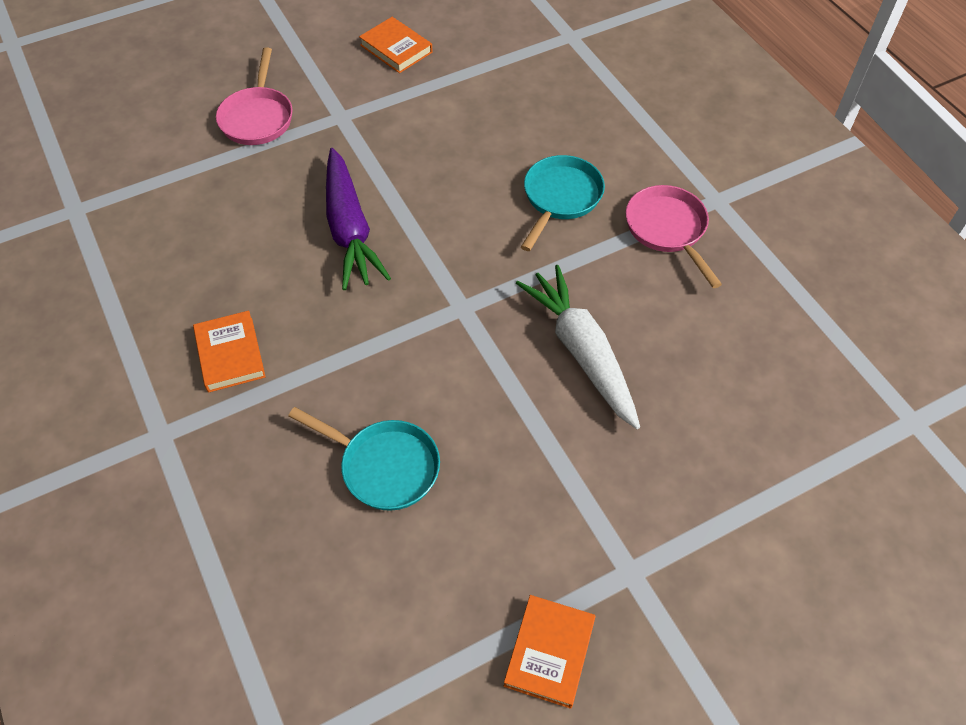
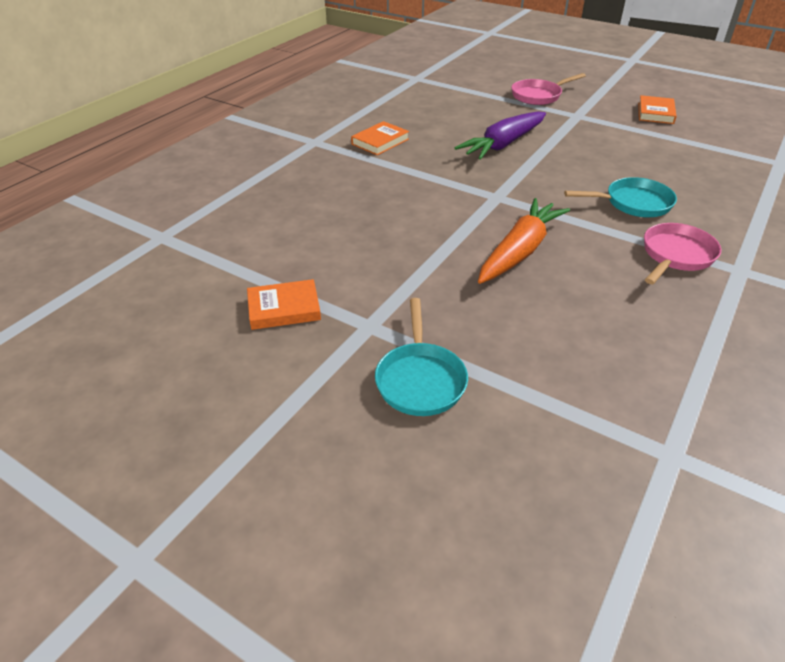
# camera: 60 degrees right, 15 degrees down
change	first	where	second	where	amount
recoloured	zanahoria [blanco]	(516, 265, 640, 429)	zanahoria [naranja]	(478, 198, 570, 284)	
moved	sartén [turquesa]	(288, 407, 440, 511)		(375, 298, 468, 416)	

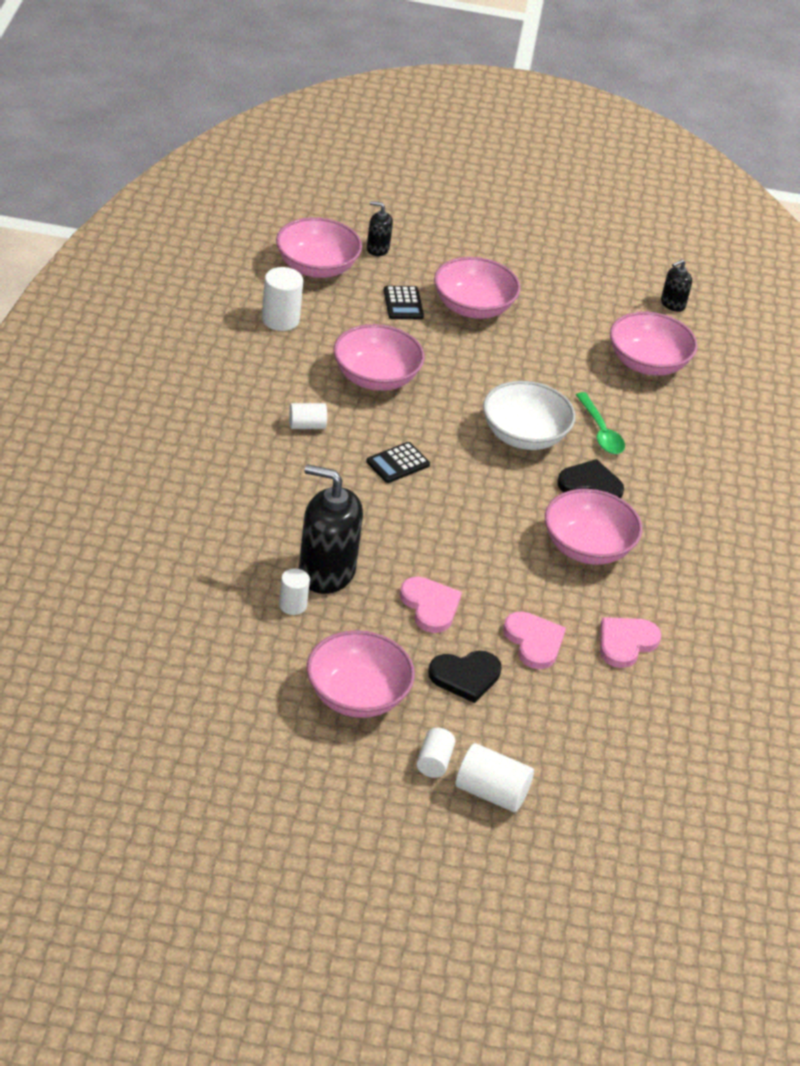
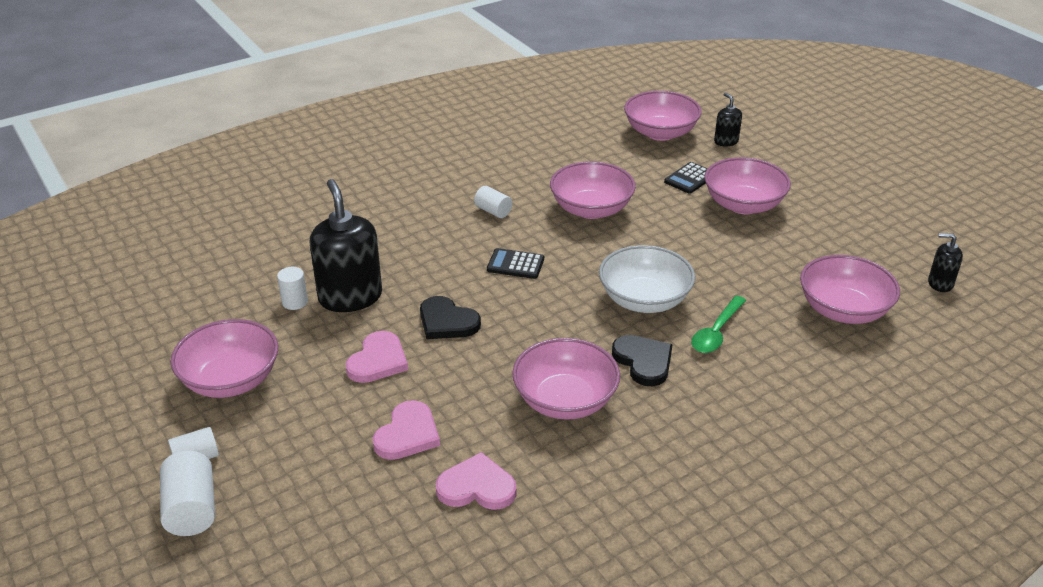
# camera: 55 degrees right, 5 degrees down
change	first	where	second	where	amount
removed	cilindro [blanco]	(262, 267, 303, 331)			
moved	corazón [negro]	(428, 651, 502, 703)		(420, 296, 481, 339)	

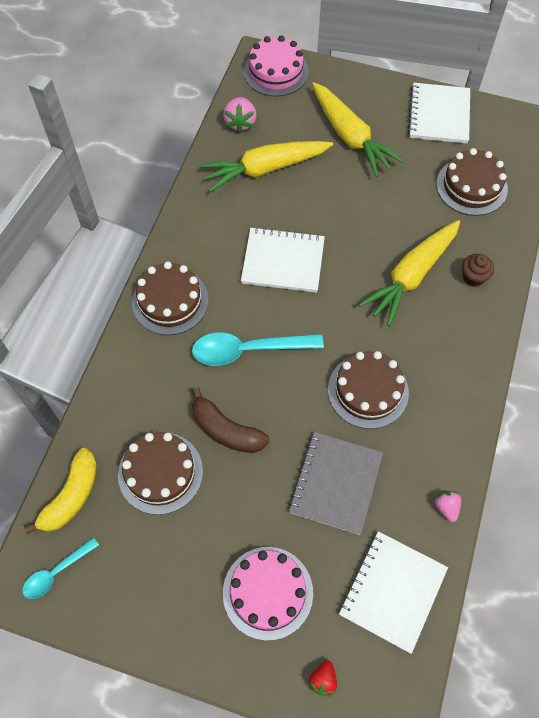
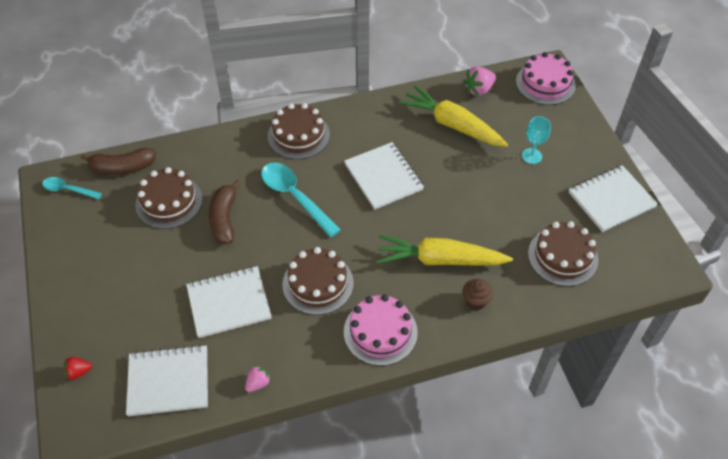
# camera: 55 degrees right, 10 degrees down
change	first	where	second	where	amount
replaced	zanahoria [amarillo]	(312, 82, 404, 177)	copa [turquesa]	(522, 116, 551, 164)	
recoloured	cuaderno [gris]	(289, 432, 383, 535)	cuaderno [blanco]	(186, 266, 272, 338)	
recoloured	plátano [amarillo]	(24, 448, 97, 534)	plátano [marrón]	(81, 148, 156, 175)	
moved	tarta [rosa]	(223, 547, 313, 641)		(344, 294, 418, 366)	

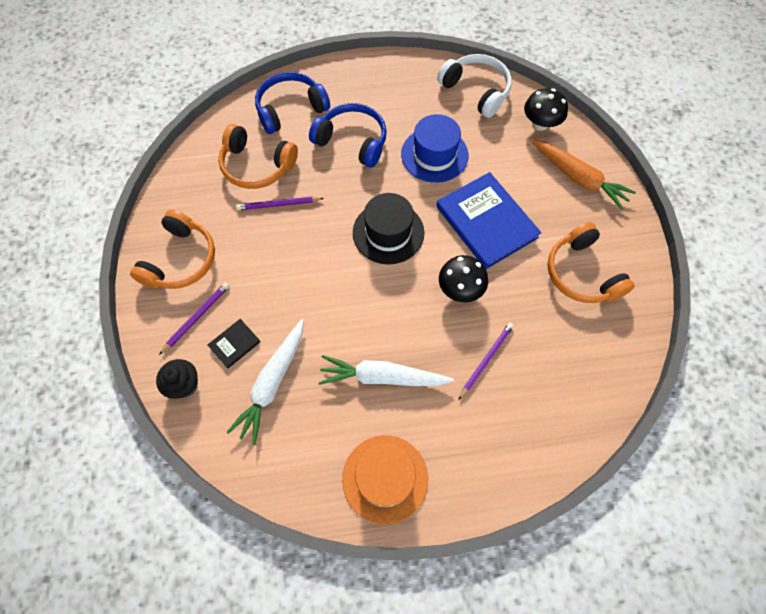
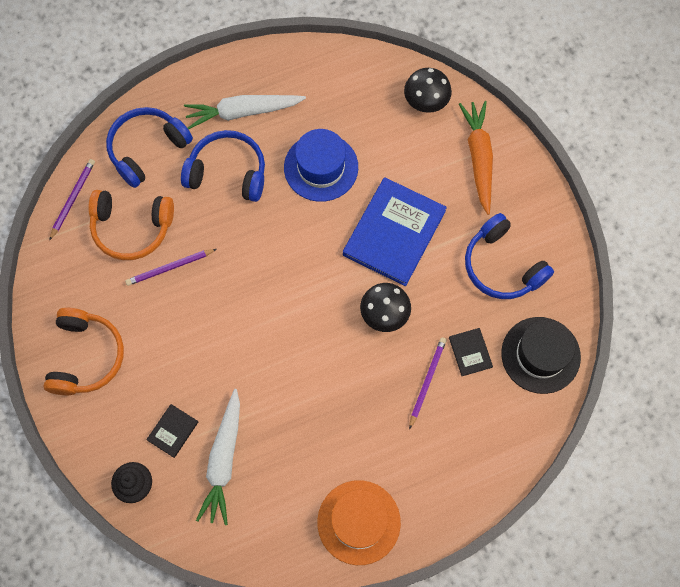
# camera: 15 degrees left, 5 degrees up
change	first	where	second	where	amount
removed	auriculares [blanco]	(437, 54, 512, 118)			
turned	zanahoria [naranja]	(531, 140, 636, 210)		(459, 101, 493, 215)	120 degrees counterclockwise
turned	libro [azul]	(436, 172, 542, 269)		(343, 177, 447, 286)	75 degrees clockwise
moved	sombrero [negro]	(353, 193, 424, 264)		(501, 317, 581, 394)	
recoloured	auriculares [naranja]	(548, 222, 635, 303)	auriculares [azul]	(465, 213, 554, 299)	
moved	lápiz [morado]	(159, 282, 229, 355)		(49, 159, 95, 241)	
moved	zanahoria [blanco]	(318, 355, 454, 386)		(184, 95, 306, 129)	
added			libro [negro]	(449, 328, 493, 376)	

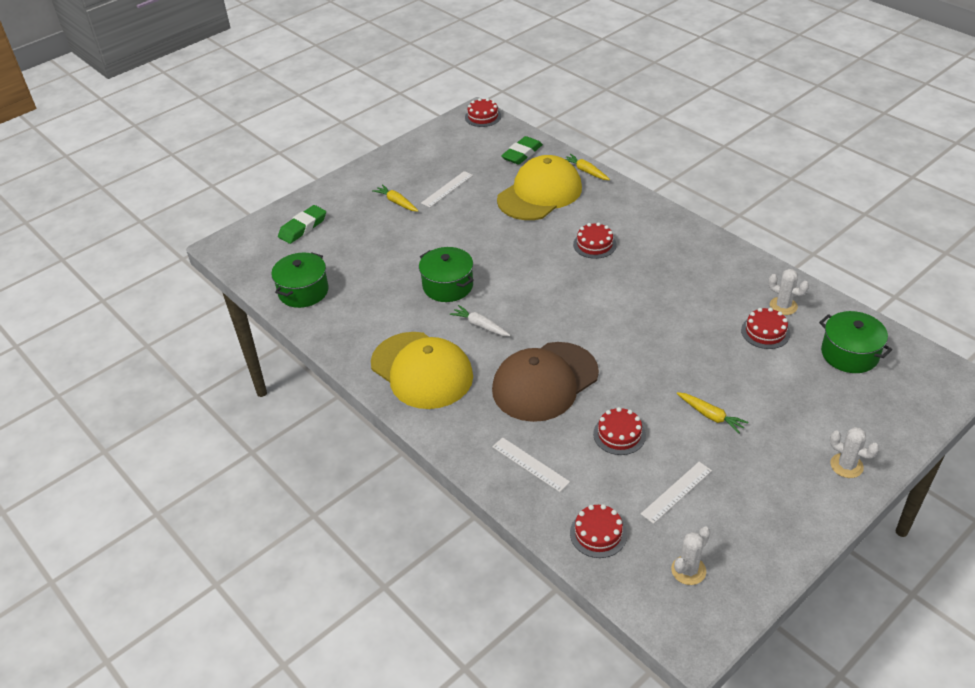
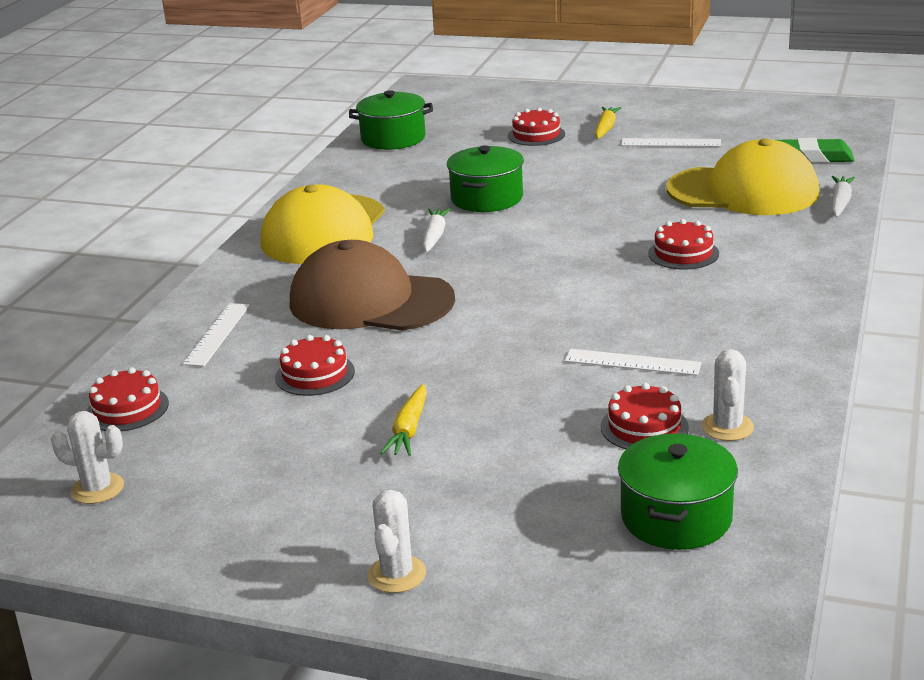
# camera: 60 degrees right, 15 degrees down
change	first	where	second	where	amount
moved	tarta [rojo]	(465, 98, 501, 127)		(508, 107, 565, 146)	
recoloured	zanahoria [amarillo]	(565, 154, 610, 180)	zanahoria [blanco]	(832, 176, 855, 217)	
removed	goma de borrar [verde]	(278, 205, 326, 244)			
moved	regla [blanco]	(641, 462, 712, 524)		(565, 349, 702, 376)	

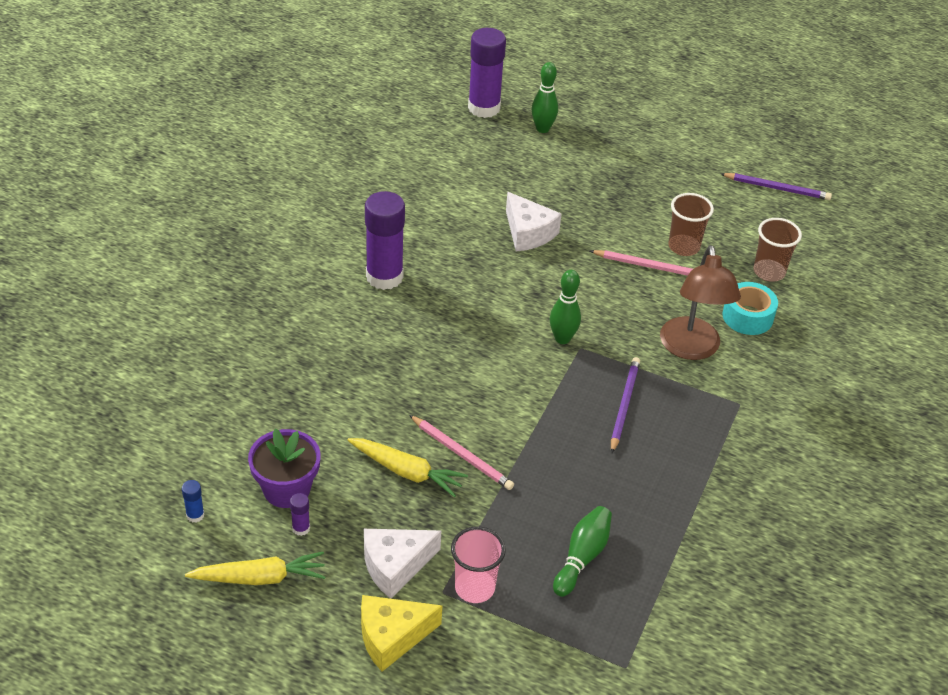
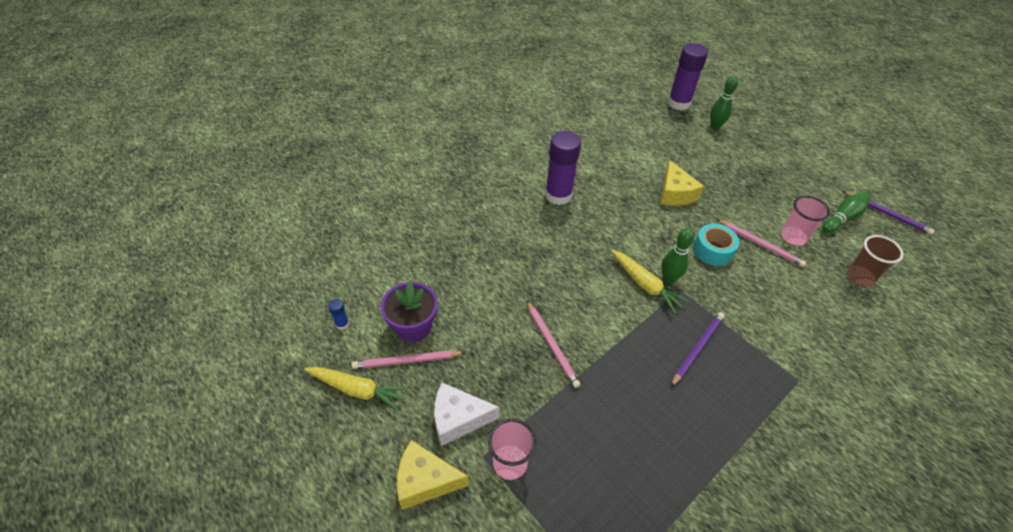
# camera: 25 degrees right, 5 degrees up
change	first	where	second	where	amount
recoloured	queso [blanco]	(506, 192, 562, 251)	queso [amarillo]	(660, 160, 704, 206)	
recoloured	vaso [marrón]	(668, 193, 714, 256)	vaso [rosa]	(781, 196, 830, 246)	
removed	lámpara [marrón]	(660, 245, 741, 360)			
moved	cinta adhesiva [turquesa]	(722, 282, 778, 335)		(693, 224, 739, 266)	
moved	zanahoria [amarillo]	(347, 438, 468, 497)		(611, 250, 689, 314)	
replaced	barra de pegamento [morado]	(290, 493, 310, 536)	lápiz [rosa]	(352, 350, 466, 369)	
moved	bolo [verde]	(553, 506, 612, 597)		(822, 192, 871, 233)	

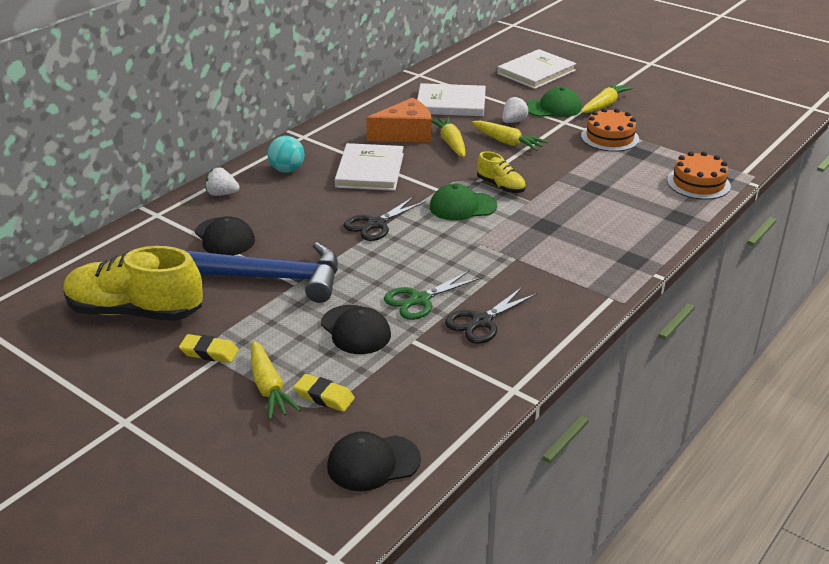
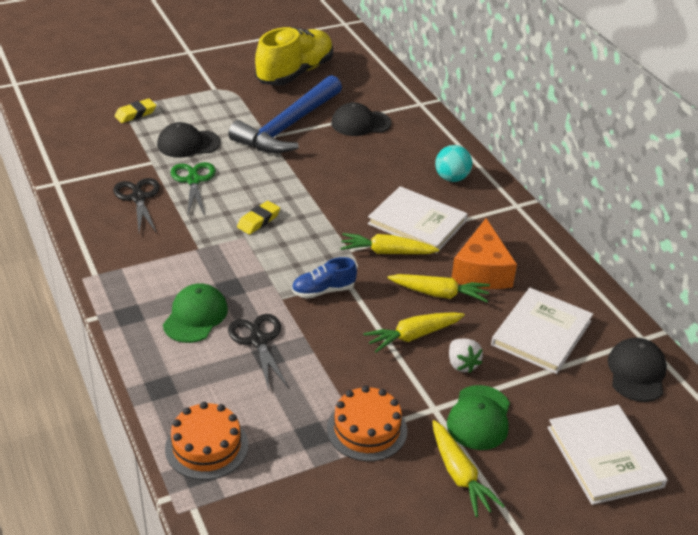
# camera: 115 degrees right, 5 degrees up
change	first	where	second	where	amount
recoloured	zapato [amarillo]	(477, 151, 526, 193)	zapato [azul]	(292, 257, 357, 299)	
removed	fresa [blanco]	(206, 167, 240, 196)			
moved	gorra [verde]	(430, 183, 497, 221)		(163, 284, 228, 343)	
moved	tijeras [negro]	(344, 196, 426, 241)		(228, 314, 288, 391)	
moved	goma de borrar [amarillo]	(179, 334, 239, 363)		(237, 201, 280, 234)	
moved	zanahoria [amarillo]	(251, 341, 301, 419)		(340, 233, 439, 254)	
moved	gorra [negro]	(327, 431, 421, 491)		(608, 337, 667, 402)	

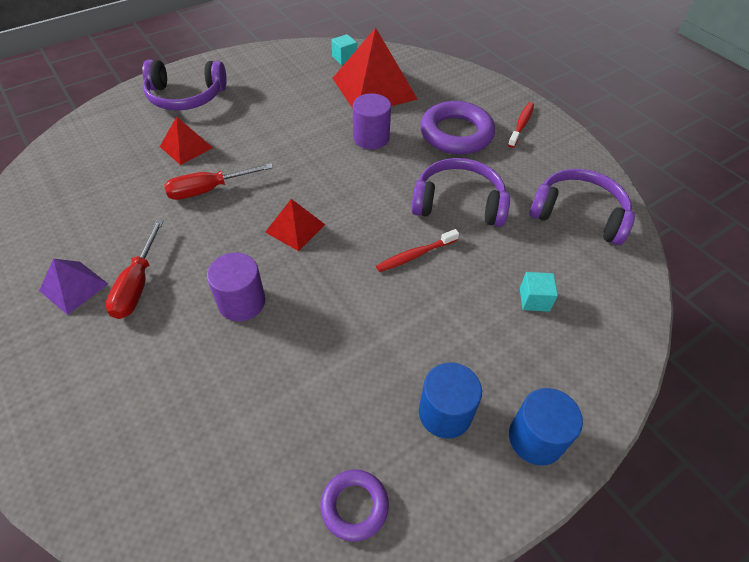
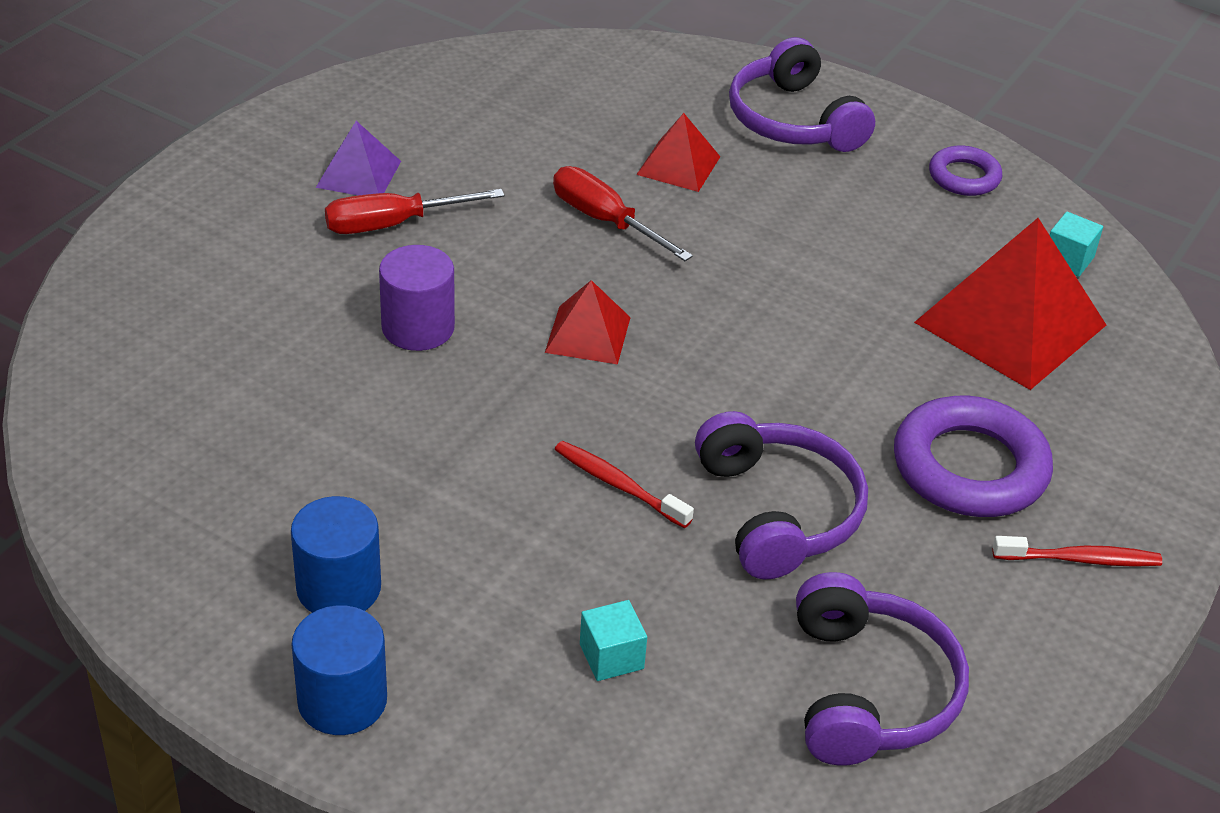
# camera: 65 degrees right, 10 degrees down
change	first	where	second	where	amount
removed	cilindro [morado]	(353, 93, 391, 149)			
moved	anillo [morado]	(320, 470, 389, 541)		(929, 146, 1002, 196)	

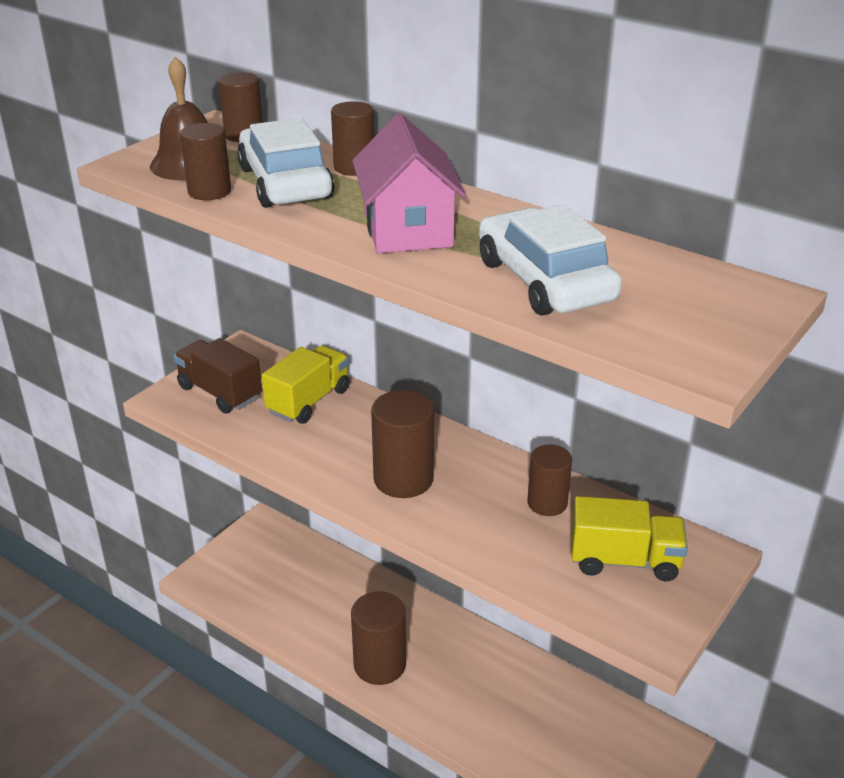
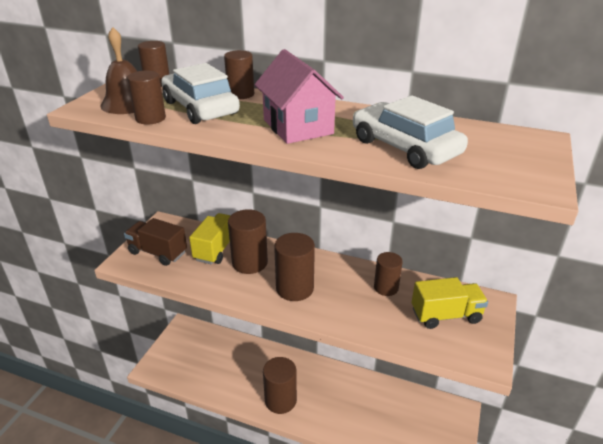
# camera: 15 degrees left, 0 degrees up
change	first	where	second	where	amount
added			cilindro [marrón]	(228, 209, 268, 274)	

